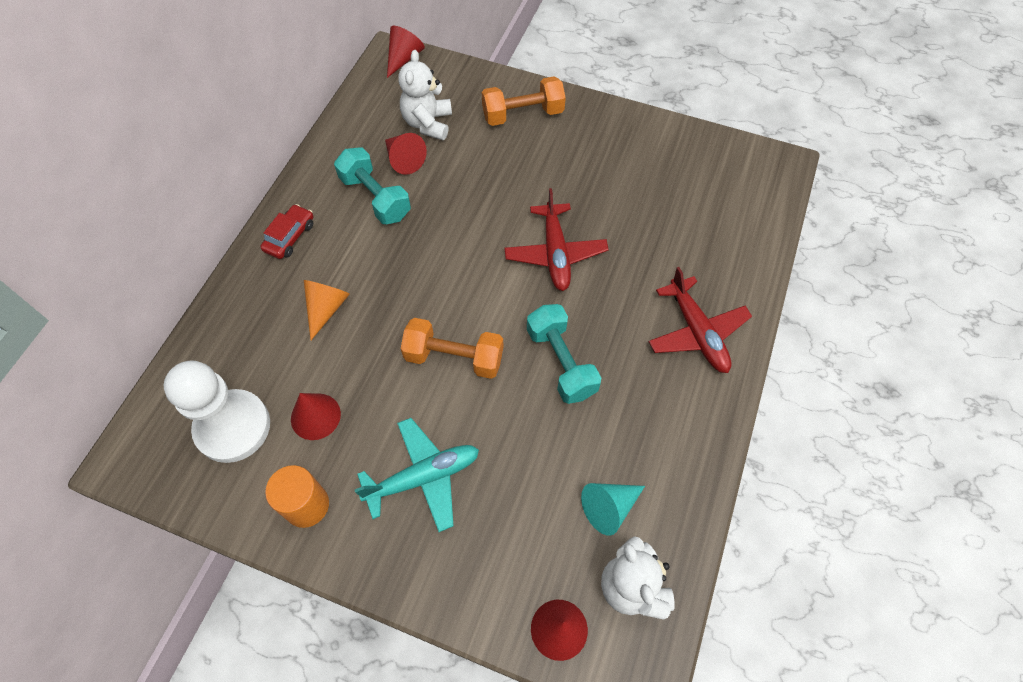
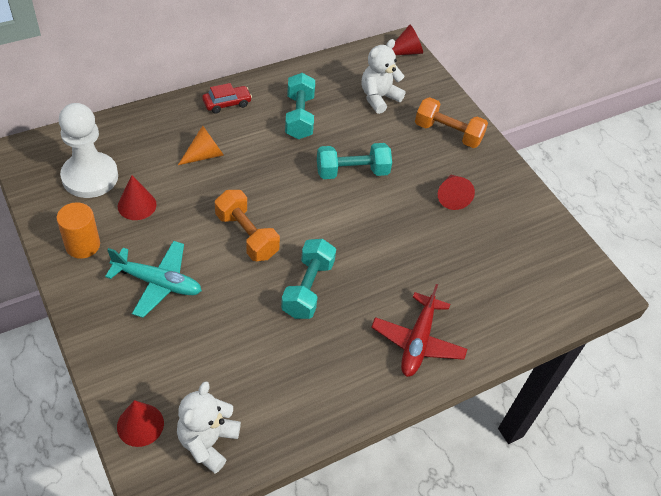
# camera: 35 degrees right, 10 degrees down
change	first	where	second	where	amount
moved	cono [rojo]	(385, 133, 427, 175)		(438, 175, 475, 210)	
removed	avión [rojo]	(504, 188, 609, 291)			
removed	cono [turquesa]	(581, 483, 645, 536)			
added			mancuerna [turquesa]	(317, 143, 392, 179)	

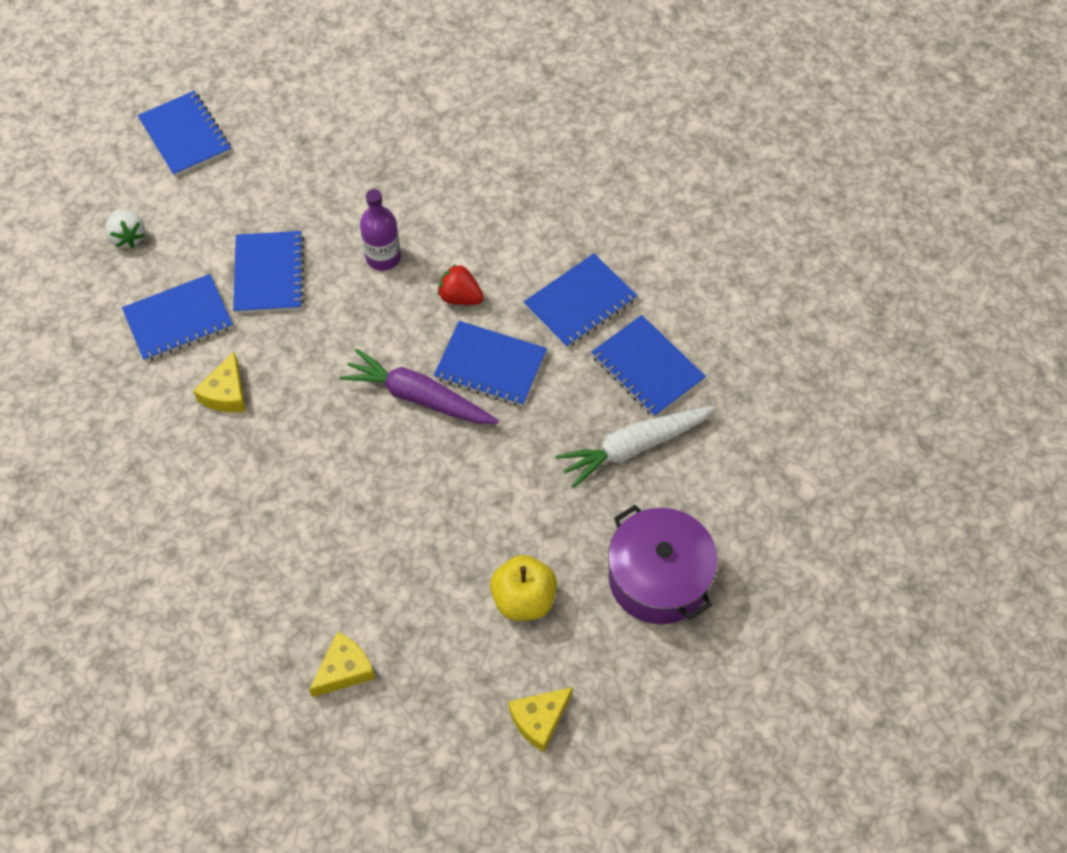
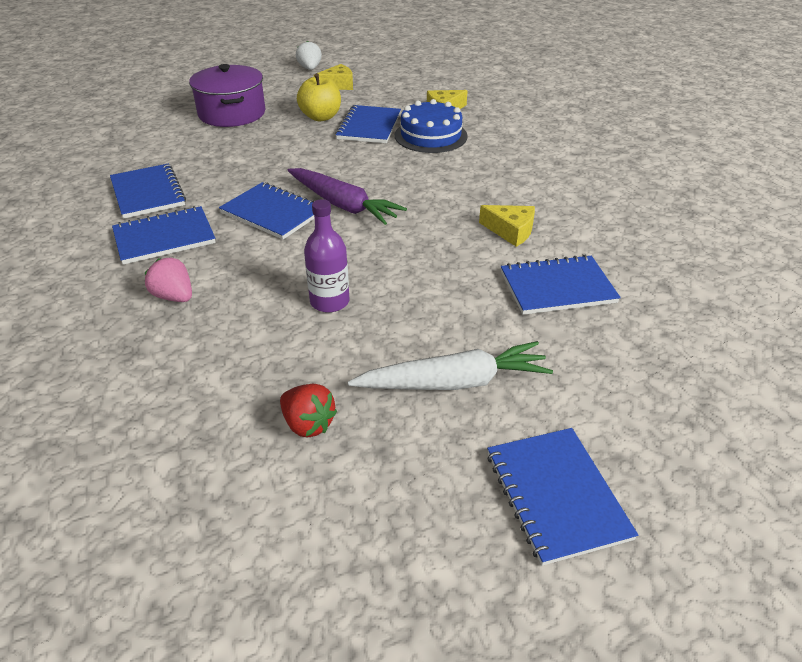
# camera: 165 degrees left, 20 degrees down
change	first	where	second	where	amount
moved	fresa [blanco]	(105, 209, 145, 248)		(296, 41, 322, 70)	
moved	cuaderno [azul]	(233, 231, 304, 313)		(335, 105, 401, 143)	
moved	fresa [rojo]	(438, 264, 484, 305)		(280, 384, 337, 437)	
turned	queso [amarillo]	(193, 352, 246, 412)		(479, 205, 535, 247)	90 degrees clockwise
moved	zanahoria [blanco]	(556, 406, 716, 488)		(348, 341, 553, 390)	
added			tarta [azul]	(395, 99, 468, 153)	
added			fresa [rosa]	(144, 258, 192, 302)	

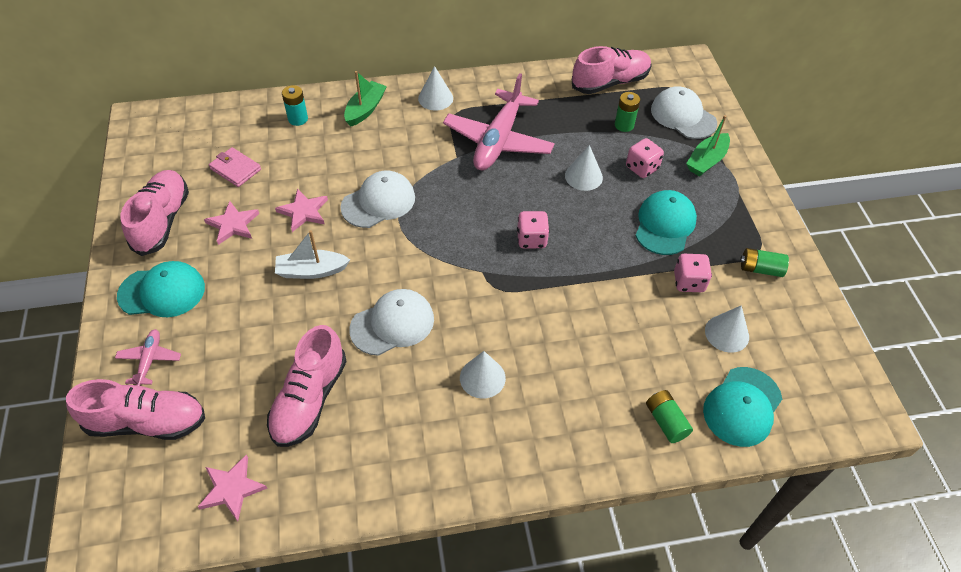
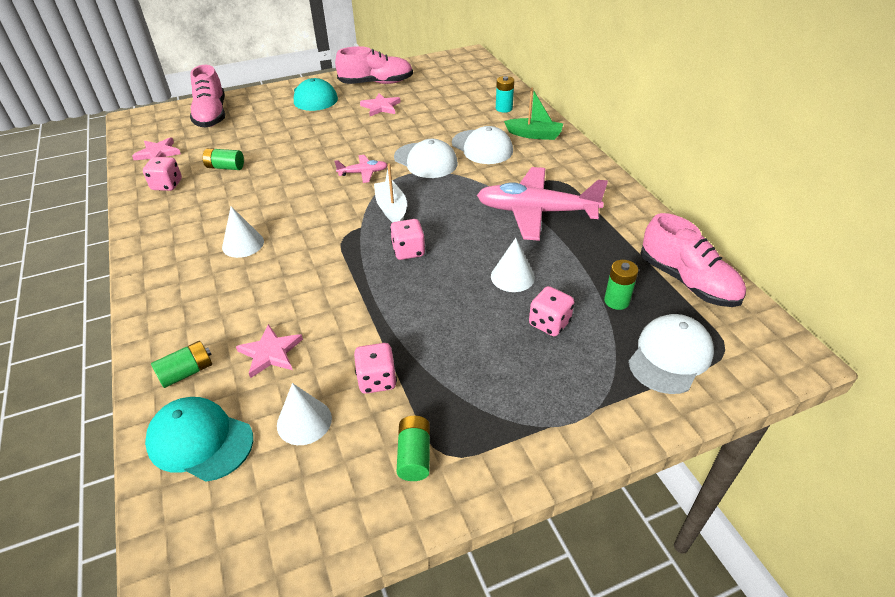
# camera: 80 degrees right, 10 degrees down
change	first	where	second	where	amount
removed	cono [blanco]	(418, 66, 453, 111)			
removed	barco [verde]	(686, 115, 730, 176)			
removed	cartera [rosa]	(209, 147, 261, 187)			
moved	estrella [rosa]	(275, 189, 328, 232)		(236, 324, 303, 378)	
removed	gorra [turquesa]	(635, 190, 697, 255)			
moved	barco [blanco]	(275, 230, 350, 279)		(374, 163, 407, 223)	
moved	gorra [blanco]	(349, 289, 434, 356)		(452, 126, 513, 164)	
replaced	zapato [rosa]	(267, 325, 347, 447)	pila [verde]	(203, 148, 244, 170)	
moved	avión [rosa]	(115, 329, 181, 386)		(334, 155, 388, 183)	
added			dado [rosa]	(143, 157, 182, 191)	

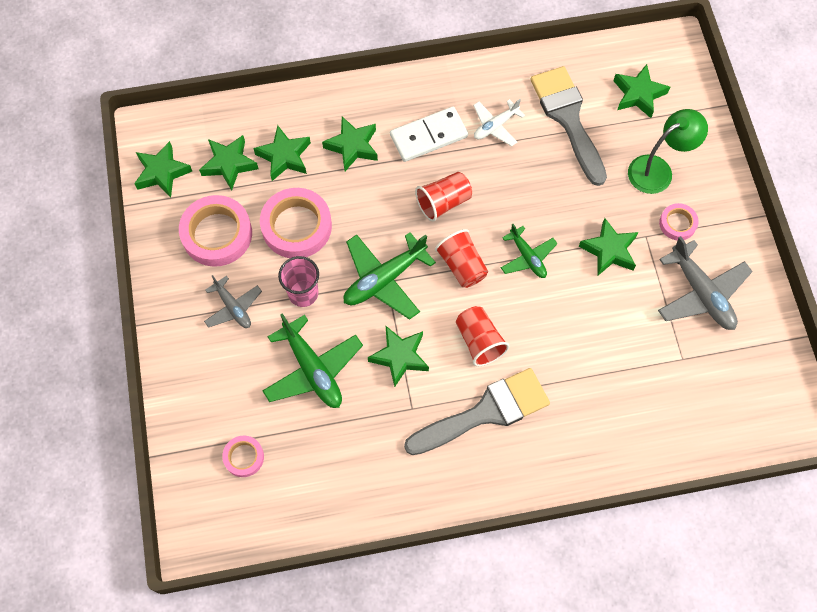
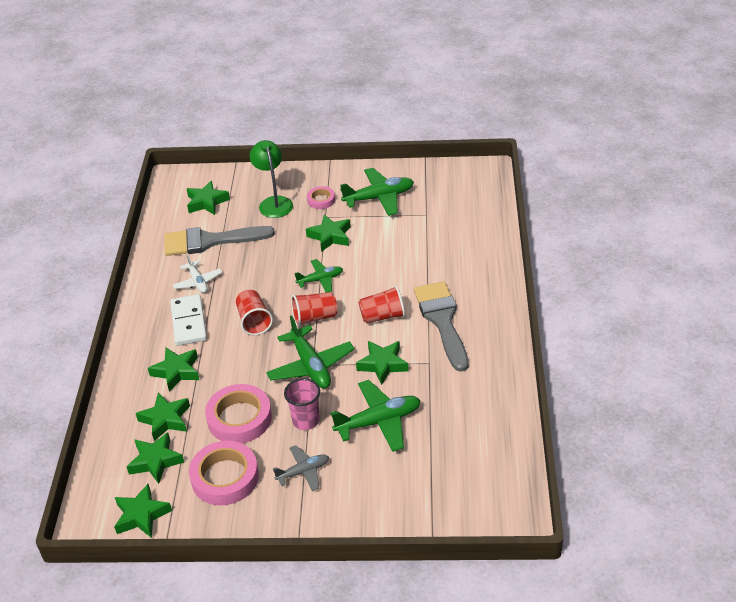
# camera: 75 degrees left, 25 degrees down
change	first	where	second	where	amount
recoloured	avión [gris]	(658, 236, 753, 330)	avión [verde]	(340, 168, 414, 216)	
removed	cinta adhesiva [rosa]	(222, 436, 264, 477)			

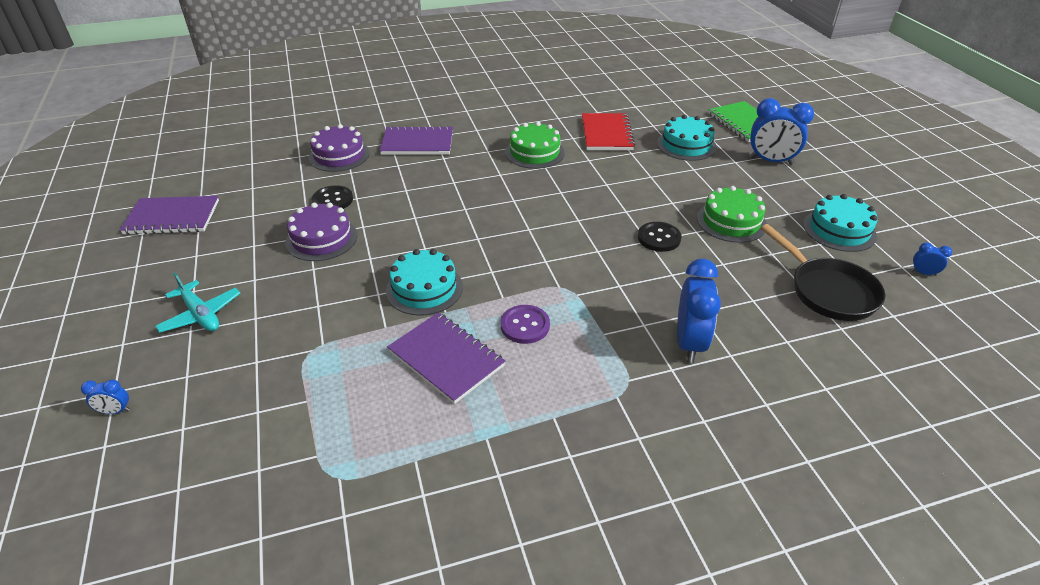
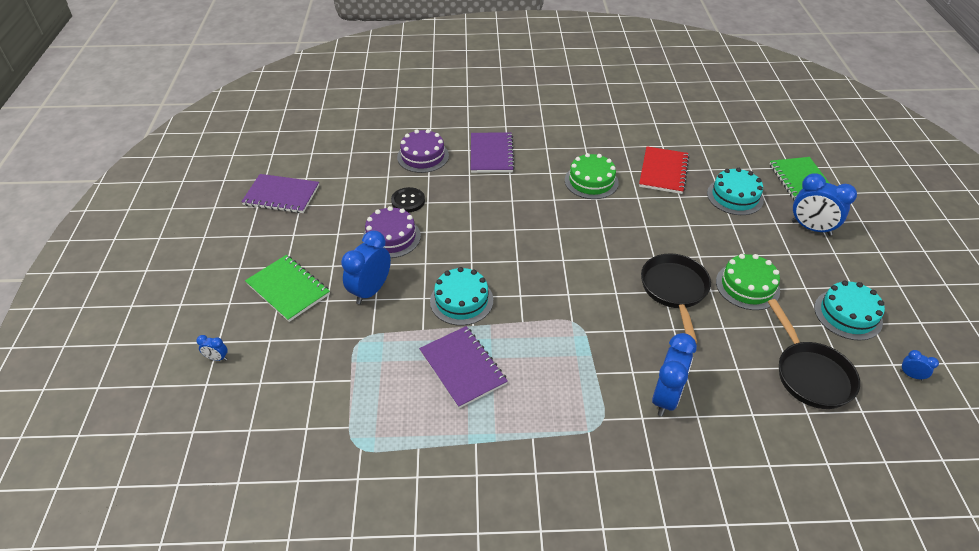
# camera: 15 degrees right, 5 degrees up
change	first	where	second	where	amount
turned	cuaderno [morado]	(380, 126, 453, 155)		(470, 133, 515, 173)	75 degrees clockwise
replaced	botón [negro]	(638, 222, 682, 252)	sartén [negro]	(641, 254, 711, 343)	
replaced	avión [turquesa]	(155, 273, 241, 333)	cuaderno [verde]	(245, 255, 330, 322)	
removed	botón [morado]	(501, 305, 550, 344)			
added			despertador [azul]	(341, 230, 391, 304)	

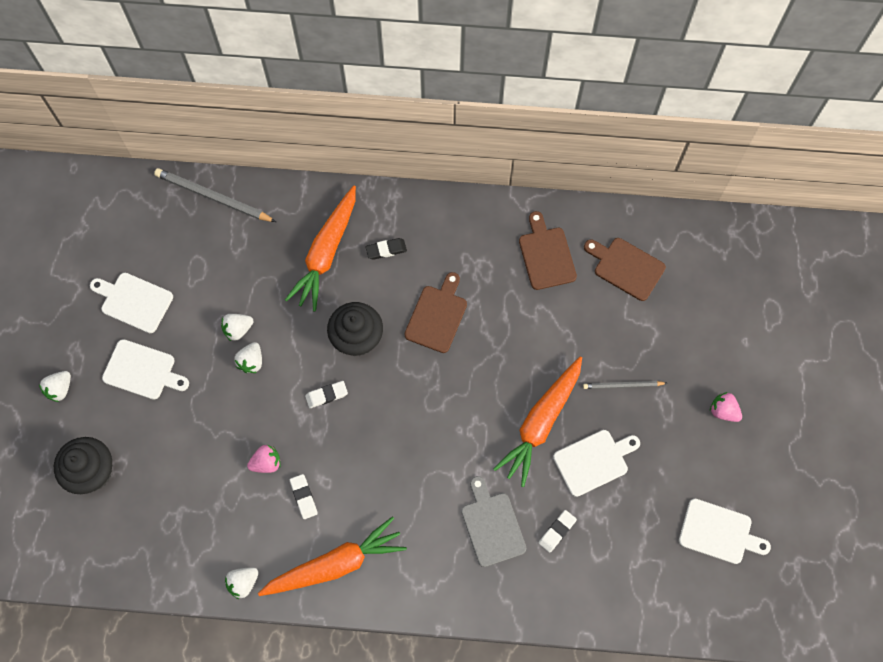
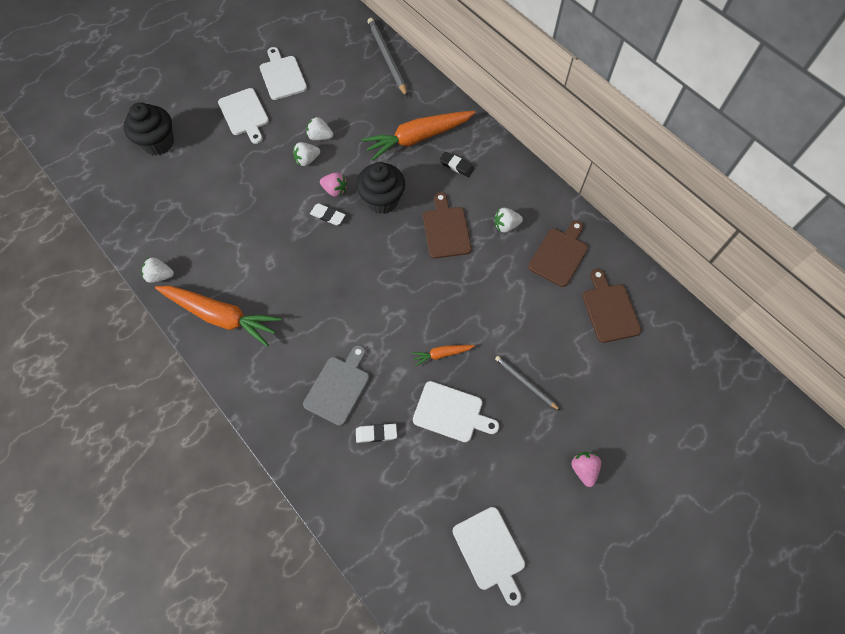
# camera: 45 degrees right, 5 degrees down
change	first	where	second	where	amount
turned	tabla de cortar [marrón]	(404, 272, 467, 353)		(423, 192, 472, 258)	75 degrees counterclockwise
resized	zanahoria [naranja]	(493, 357, 582, 487)		(412, 345, 475, 366)	x0.46
moved	fresa [blanco]	(39, 371, 71, 402)		(495, 208, 523, 233)	
moved	fresa [rosa]	(247, 445, 281, 473)		(320, 172, 347, 197)	
removed	goma de borrar [blanco]	(290, 474, 318, 519)			

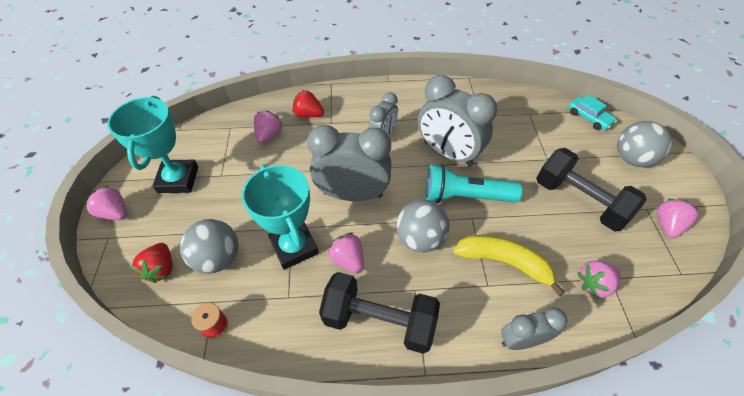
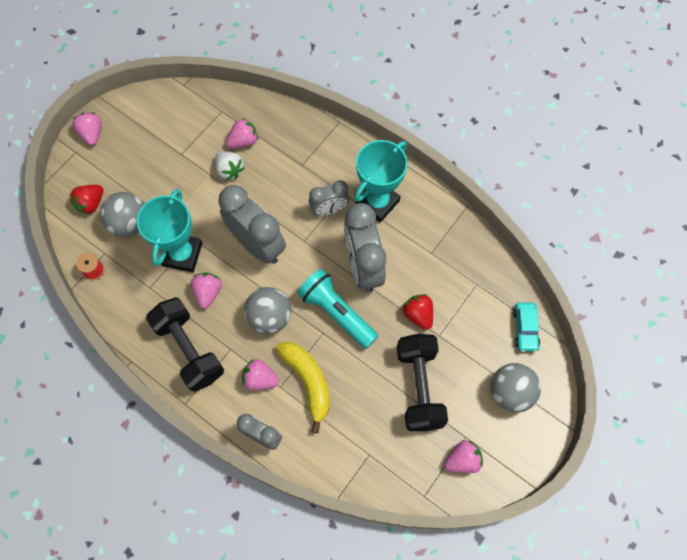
# camera: 40 degrees right, 15 degrees up
change	first	where	second	where	amount
moved	fresa [rojo]	(292, 90, 324, 118)		(403, 294, 433, 330)	
moved	trofeo [turquesa]	(107, 96, 198, 193)		(354, 140, 407, 223)	
moved	fresa [rosa]	(577, 260, 621, 298)		(242, 359, 279, 391)	
added			fresa [blanco]	(215, 151, 245, 181)	

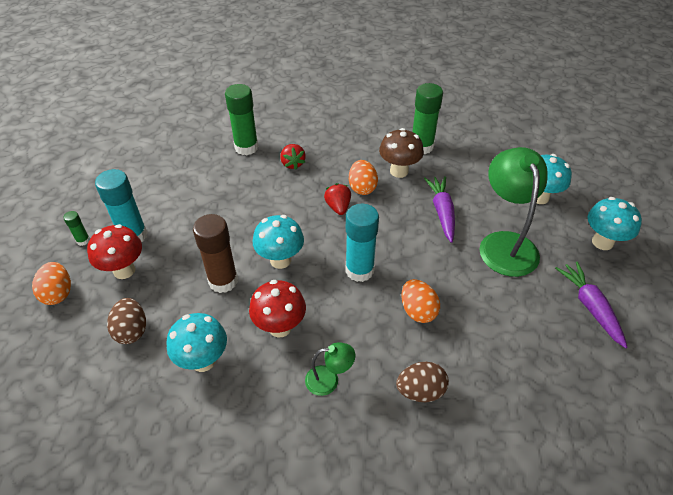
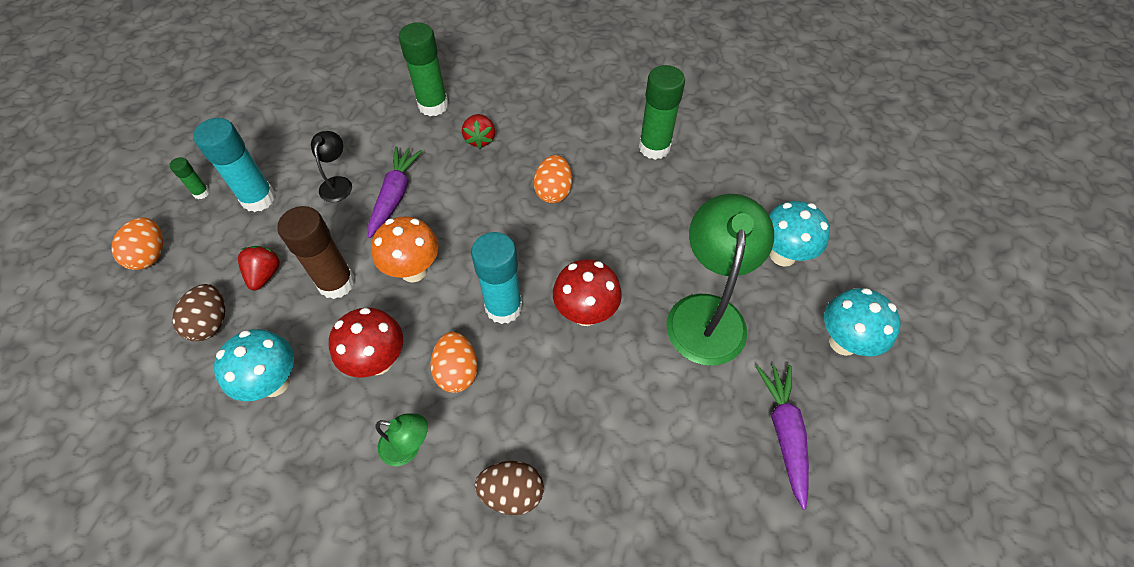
# camera: 15 degrees right, 10 degrees up
change	first	where	second	where	amount
removed	seta [marrón]	(379, 128, 424, 178)			
moved	zanahoria [morado]	(424, 176, 455, 243)		(368, 146, 423, 238)	
moved	fresa [rojo]	(324, 183, 351, 215)		(238, 246, 280, 290)	
recoloured	seta [turquesa]	(253, 215, 304, 269)	seta [naranja]	(371, 216, 439, 282)	
moved	seta [rojo]	(87, 224, 142, 279)		(553, 259, 622, 326)	
moved	huevo [naranja]	(401, 279, 440, 323)		(430, 332, 478, 393)	
added			lámpara [negro]	(311, 131, 352, 202)	

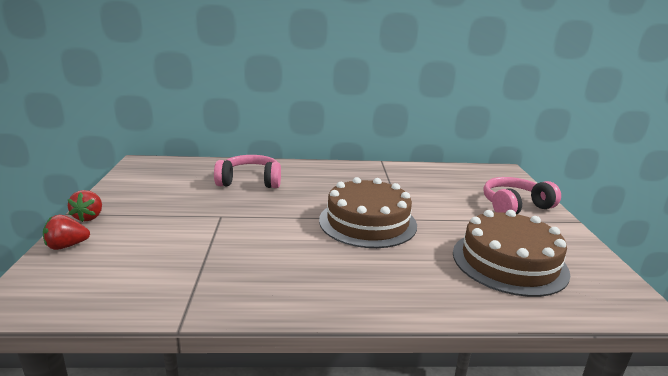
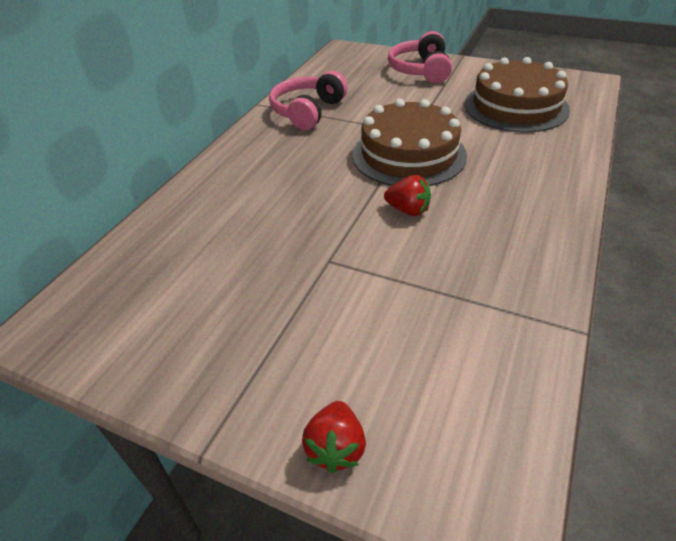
# camera: 60 degrees left, 20 degrees up
change	first	where	second	where	amount
moved	auriculares [rosa]	(214, 155, 281, 188)		(269, 71, 348, 130)	
moved	fresa [rojo]	(68, 190, 102, 222)		(384, 175, 431, 216)	

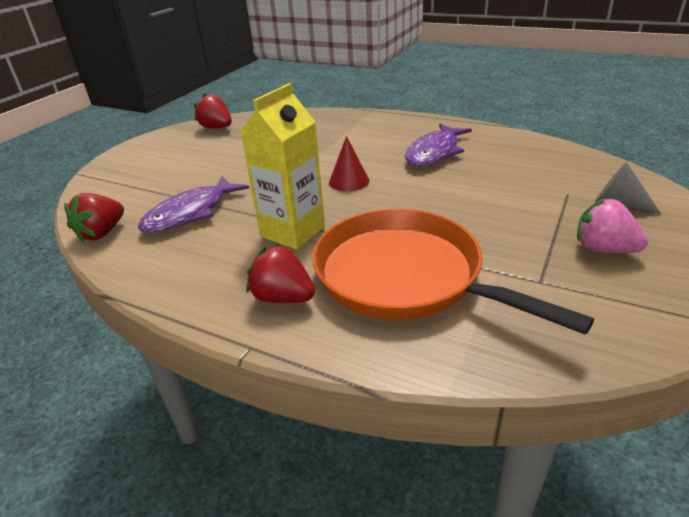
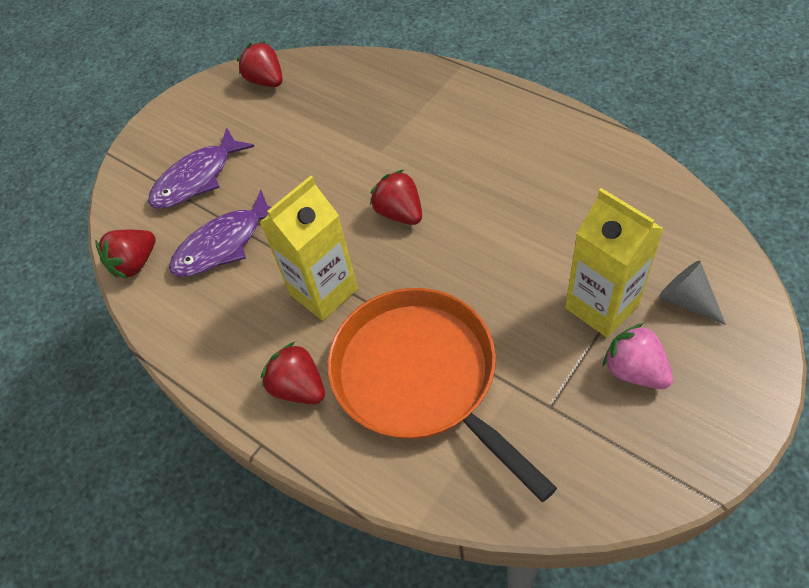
# camera: 15 degrees right, 20 degrees up
change	first	where	second	where	amount
moved	pez [morado]	(405, 124, 472, 167)		(148, 128, 254, 209)	
replaced	cono [rojo]	(329, 136, 369, 192)	fresa [rojo]	(370, 170, 422, 225)	
added			cartón de leche [amarillo]	(565, 188, 664, 338)	

